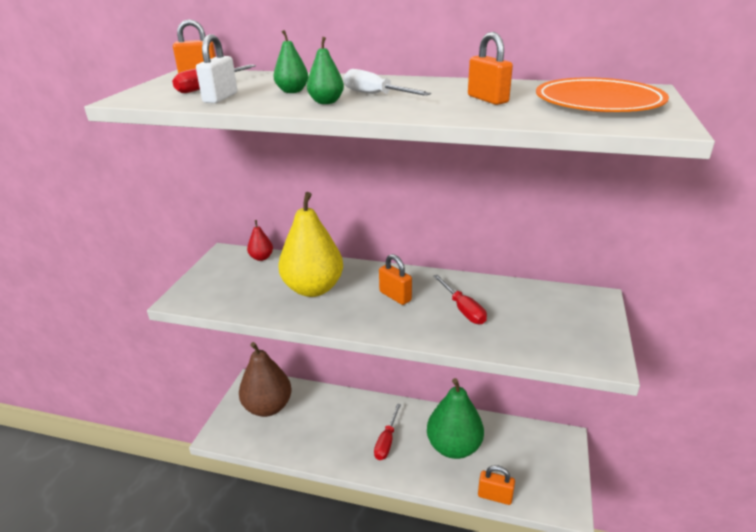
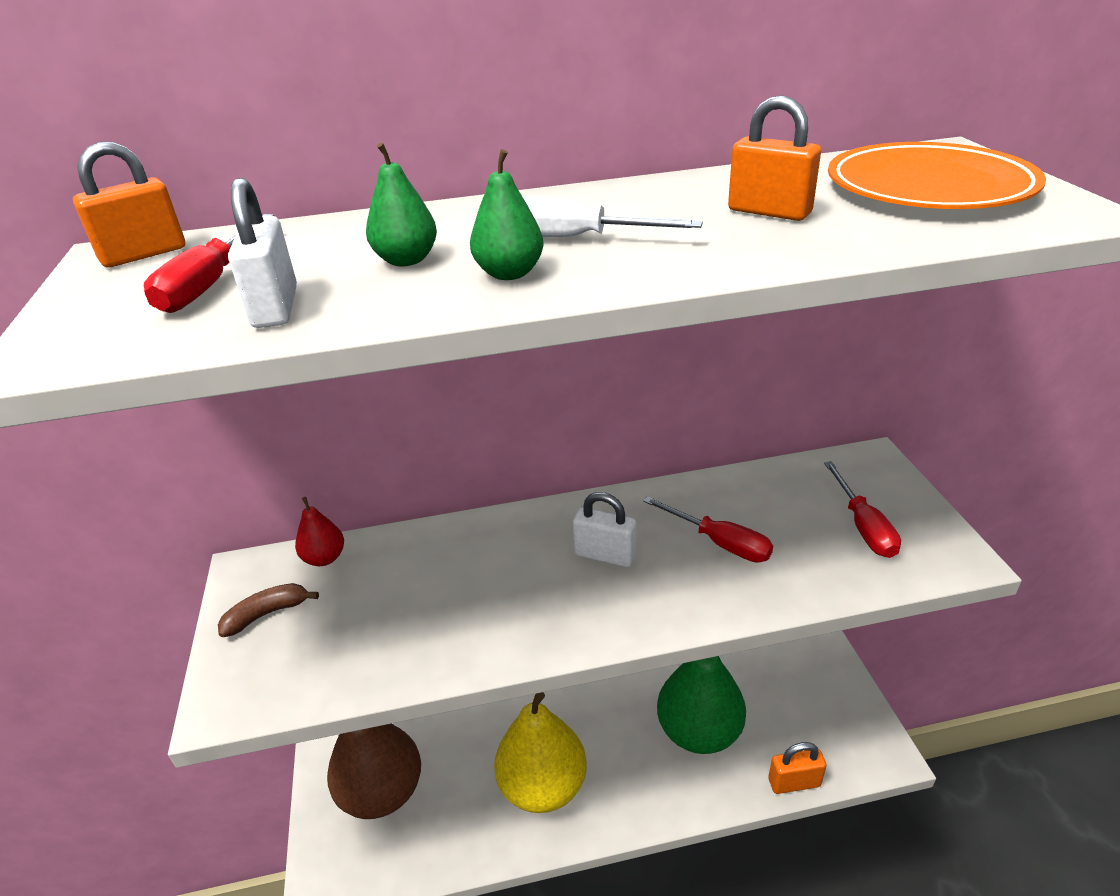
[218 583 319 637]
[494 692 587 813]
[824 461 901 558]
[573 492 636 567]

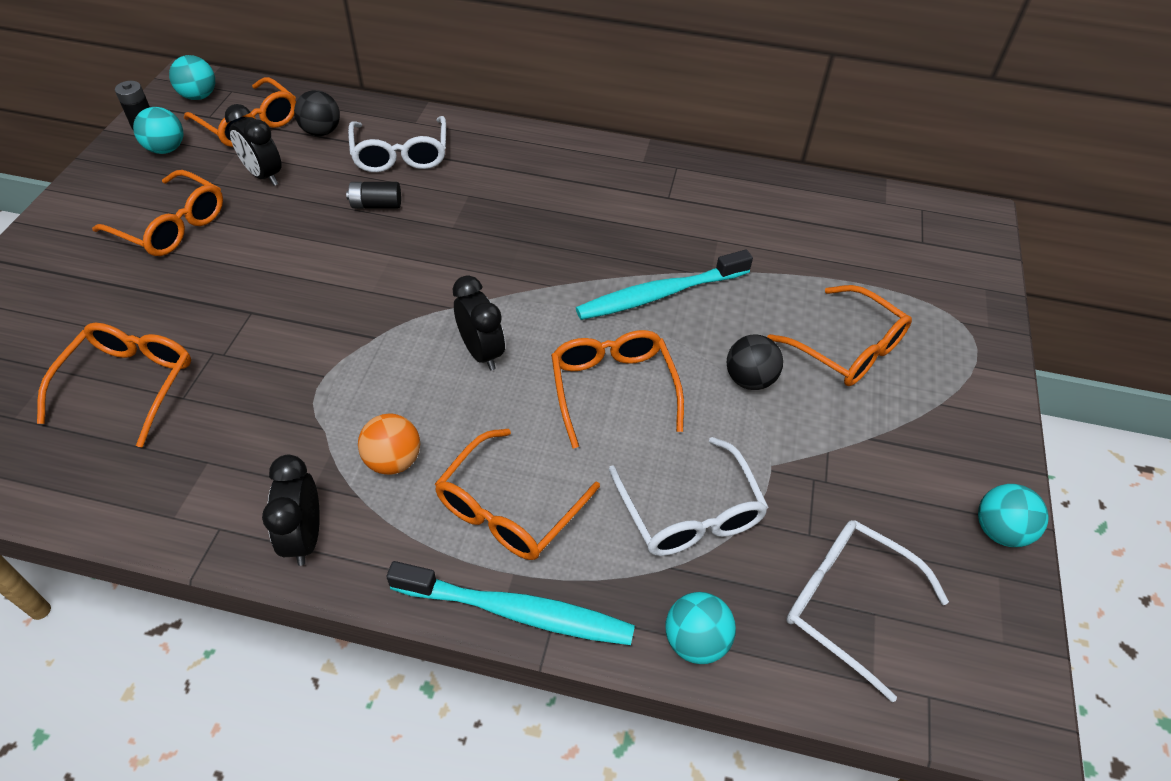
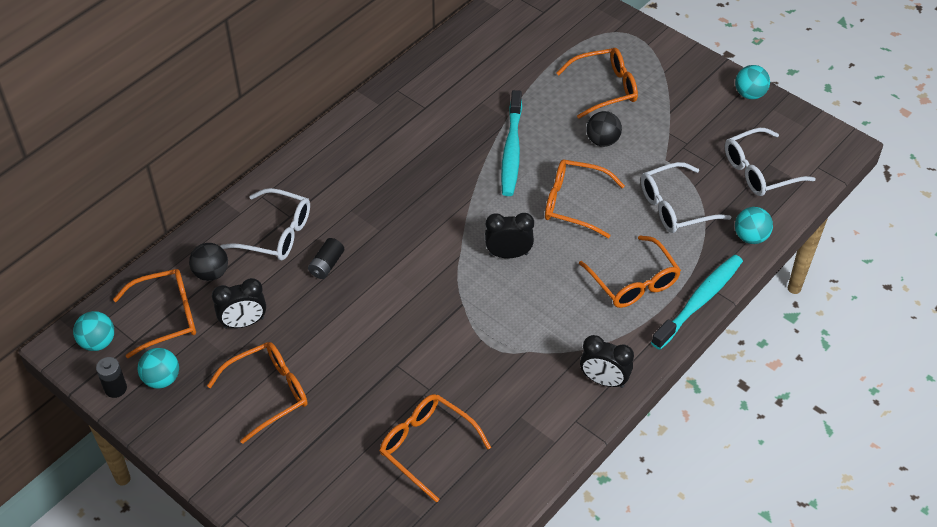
[358 414 420 475] (first image)
[641 162 731 233]

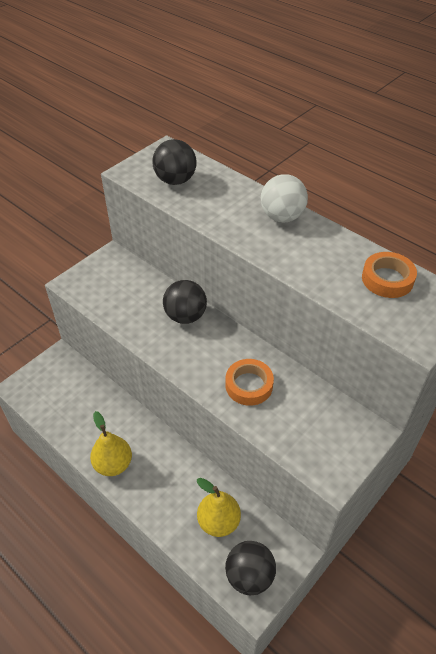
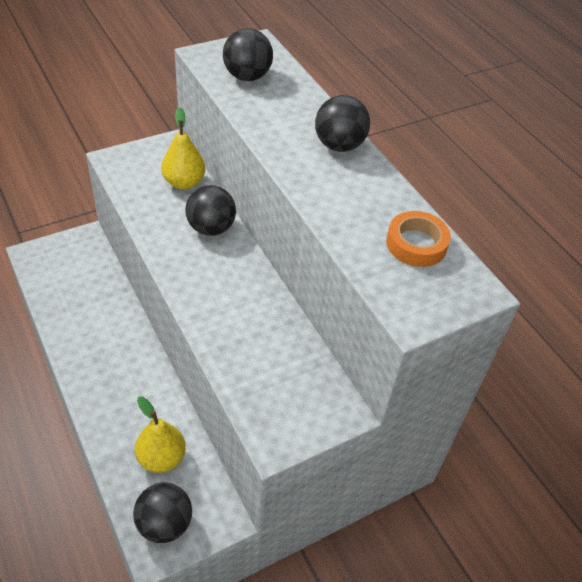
[226 359 274 406] (first image)
[161 107 205 189]
[315 95 370 152]

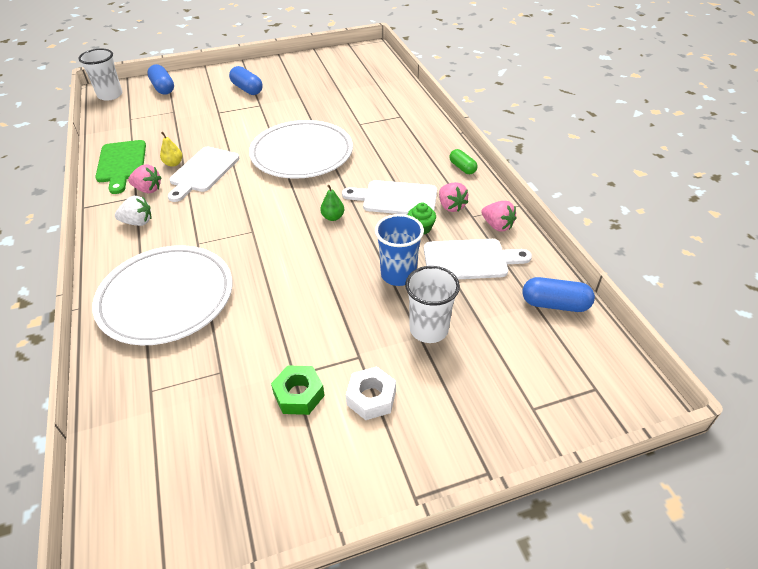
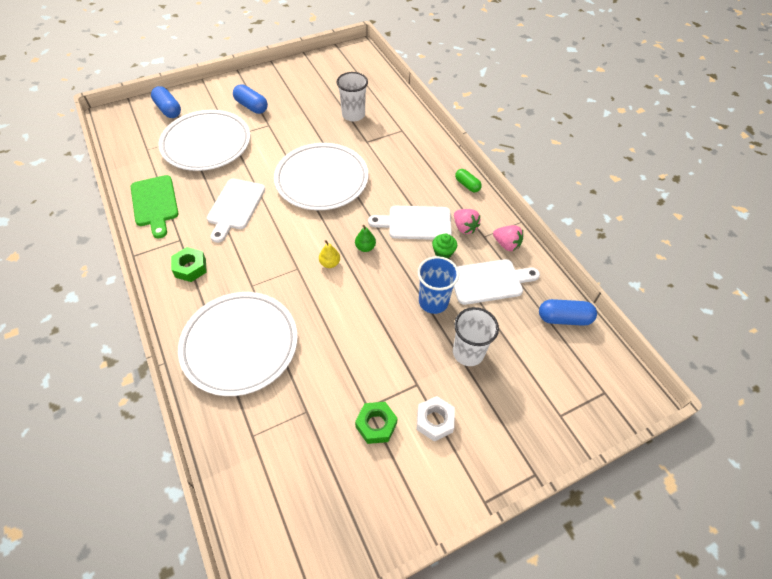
[128 164 162 193] (first image)
[158 110 250 171]
[336 72 368 122]
[319 240 340 268]
[171 247 207 282]

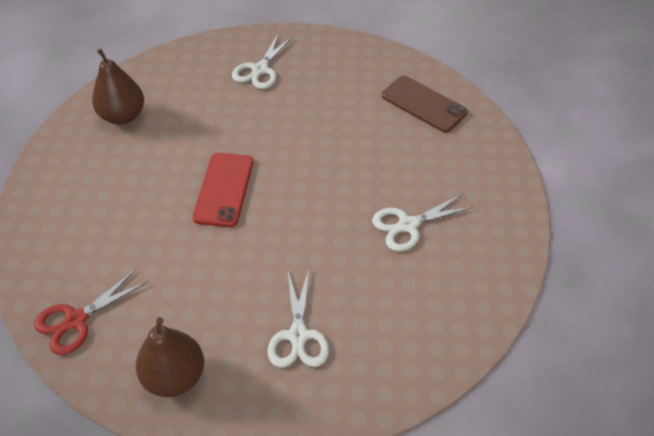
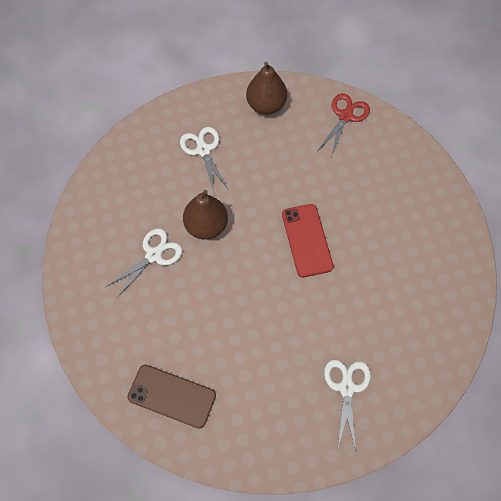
[183 190 228 240]

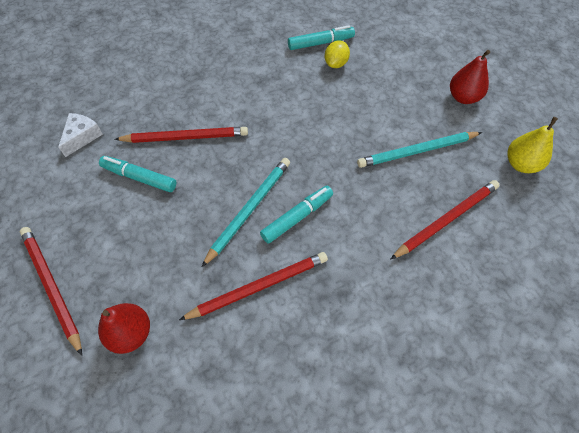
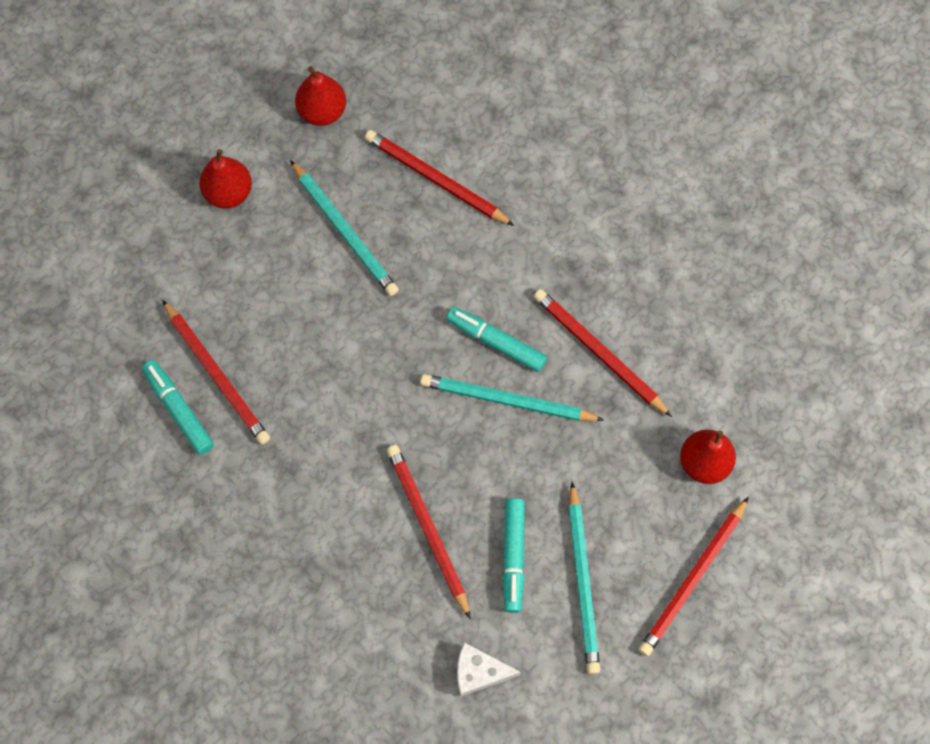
[568 482 600 674]
[162 300 270 444]
[295 66 346 126]

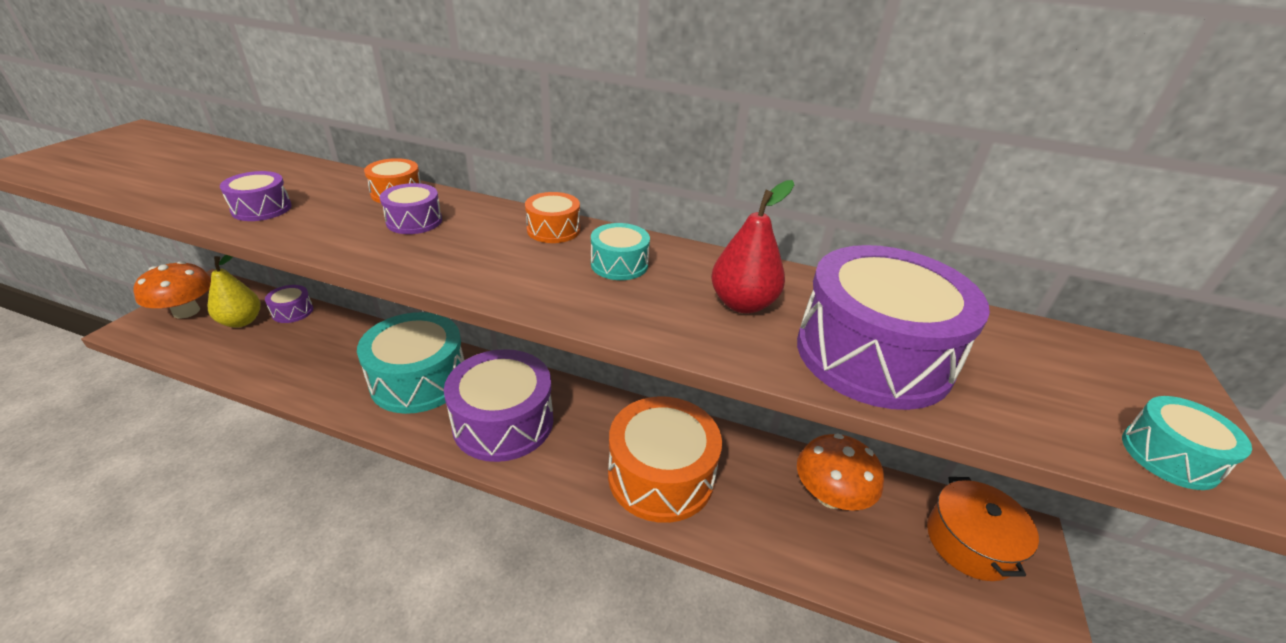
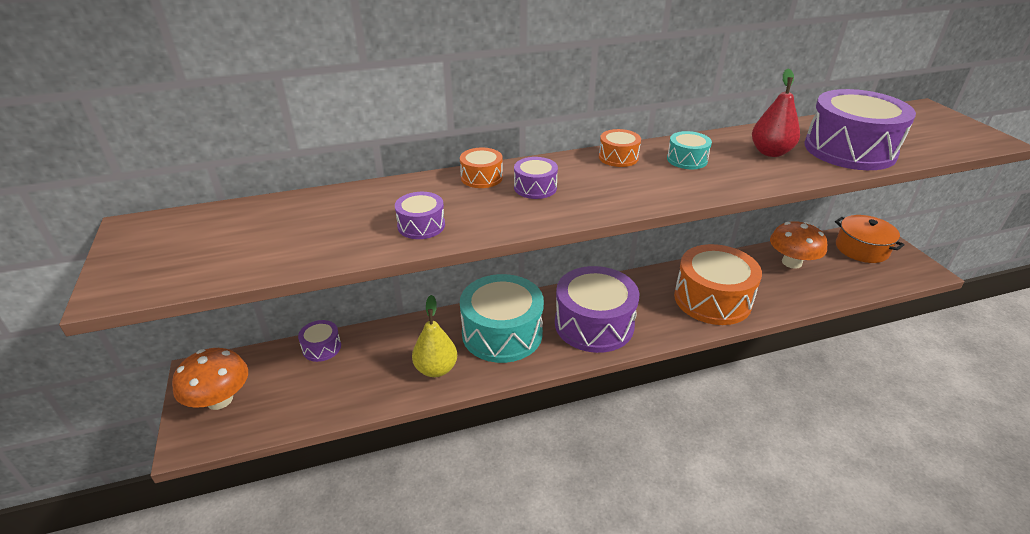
[1122 396 1252 490] (first image)
[412 295 457 377]

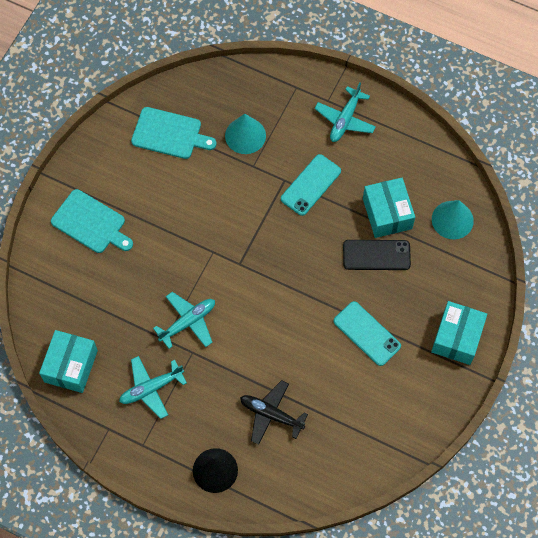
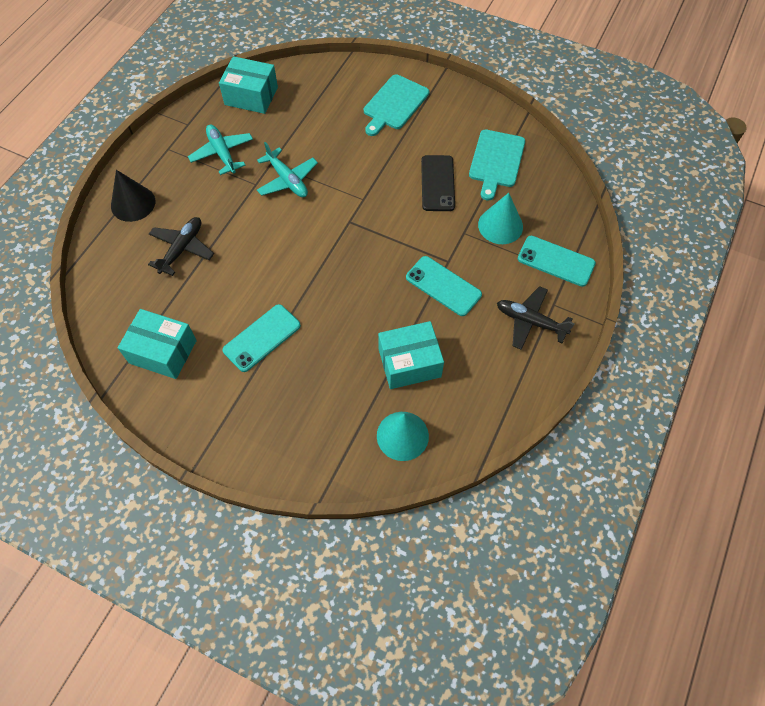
[518 236 596 287]
[421 155 455 211]
[118 309 197 379]
[497 286 575 350]

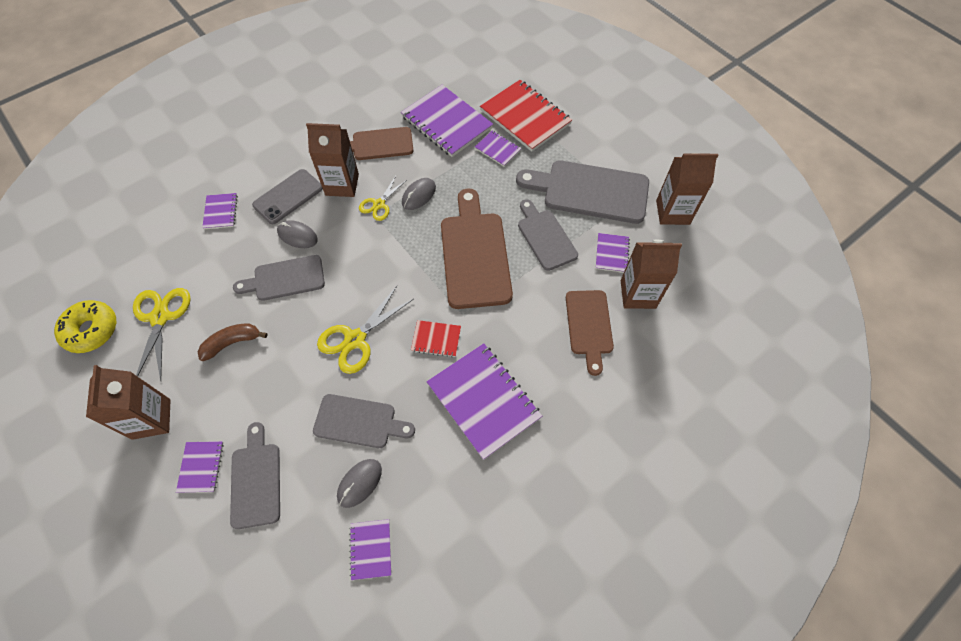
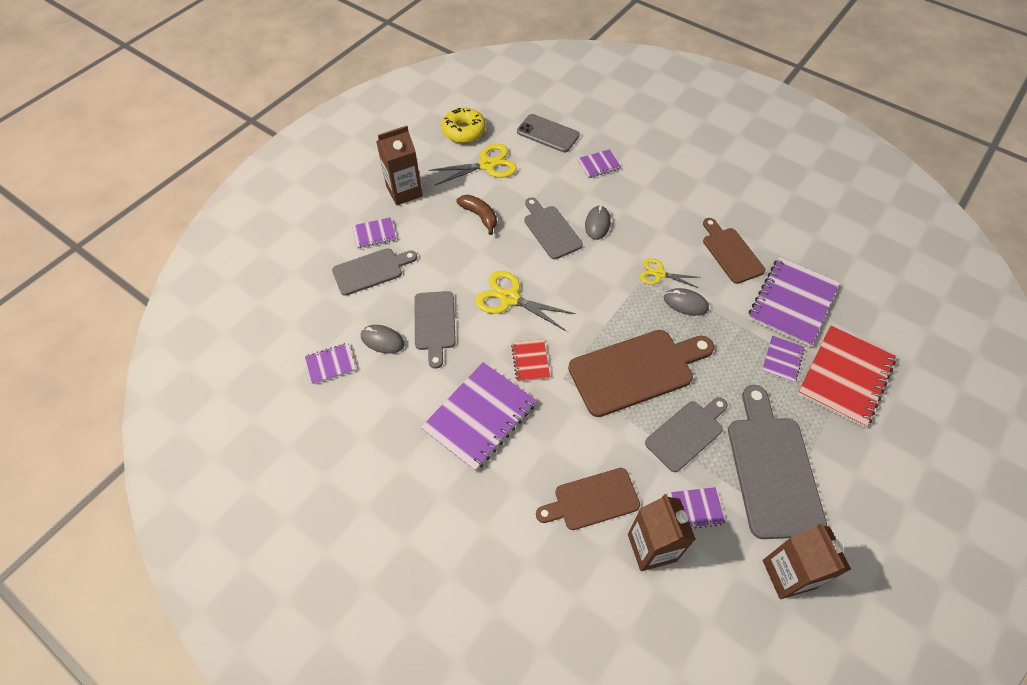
[306 123 359 197] (first image)
[517 114 580 152]

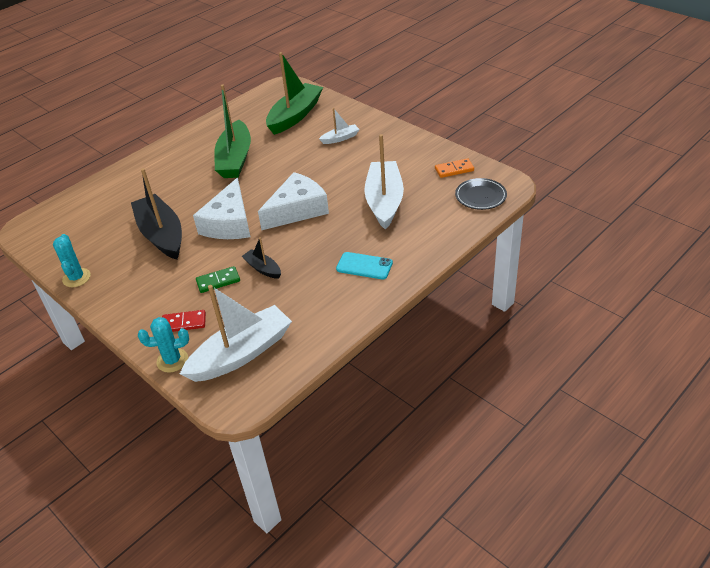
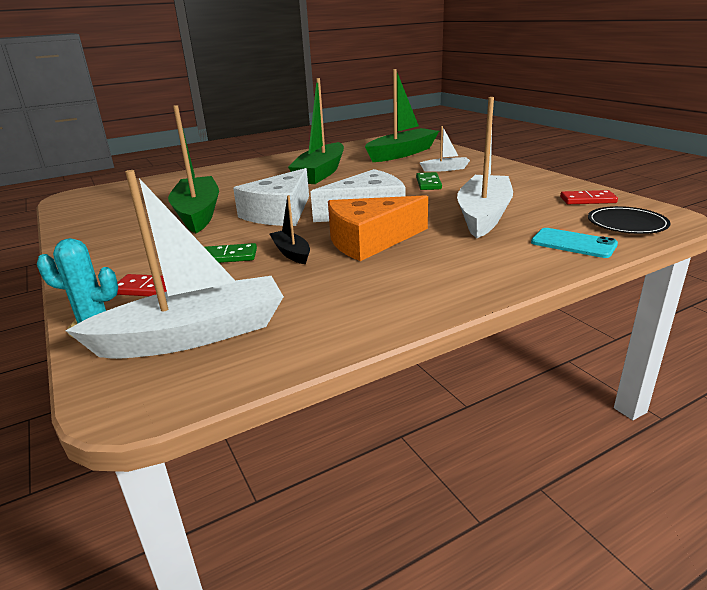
[53 234 91 287] (first image)
[328 195 428 261]
[416 172 442 190]
[531 228 618 258]
[168 105 219 233]
[560 190 618 204]

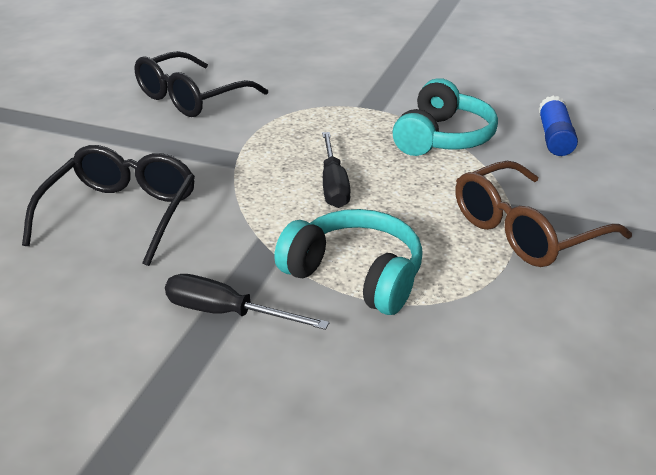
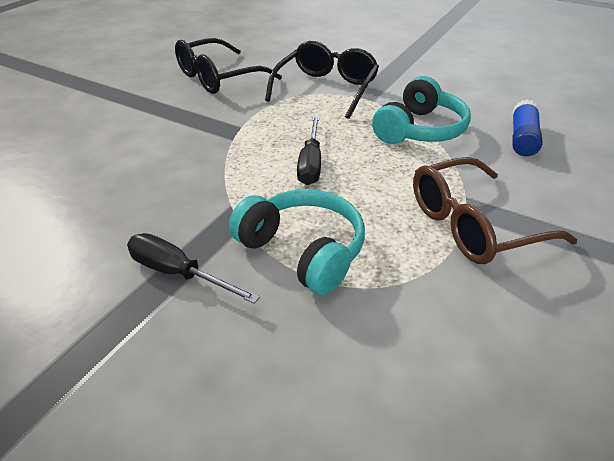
[265 41 379 119]

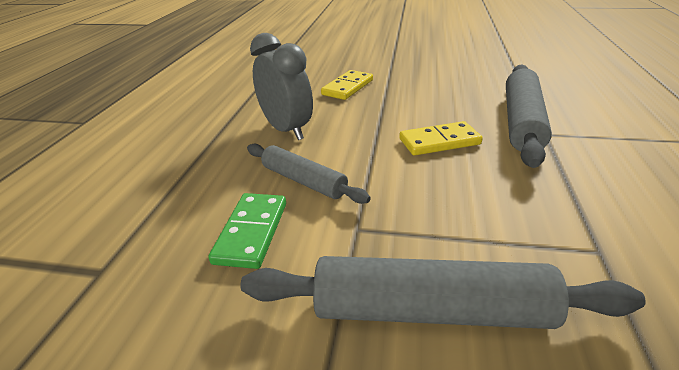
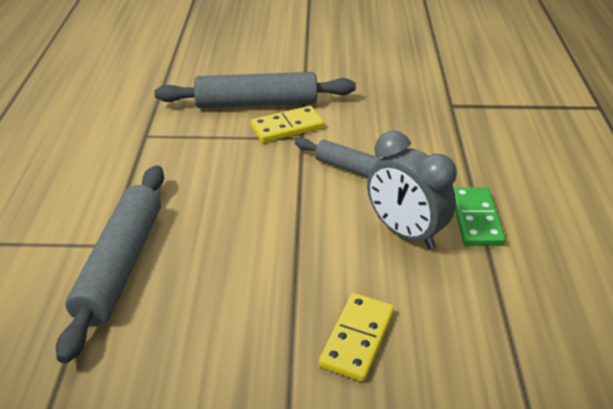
[453 187 506 246]
[250 106 324 143]

